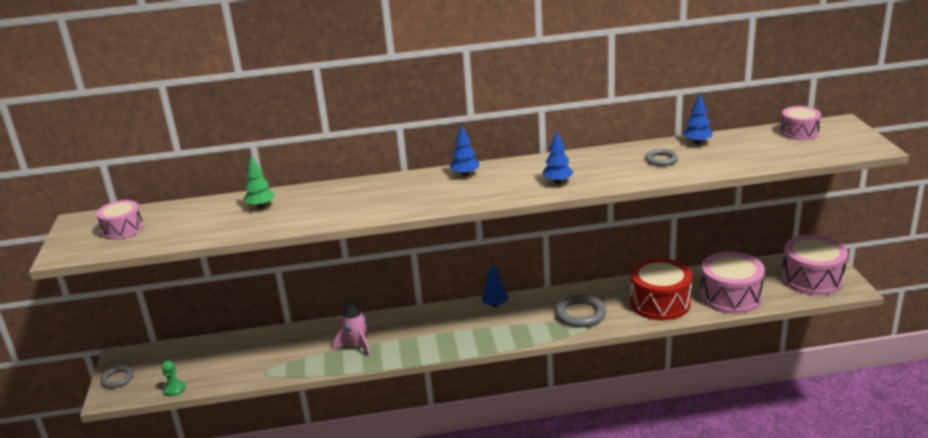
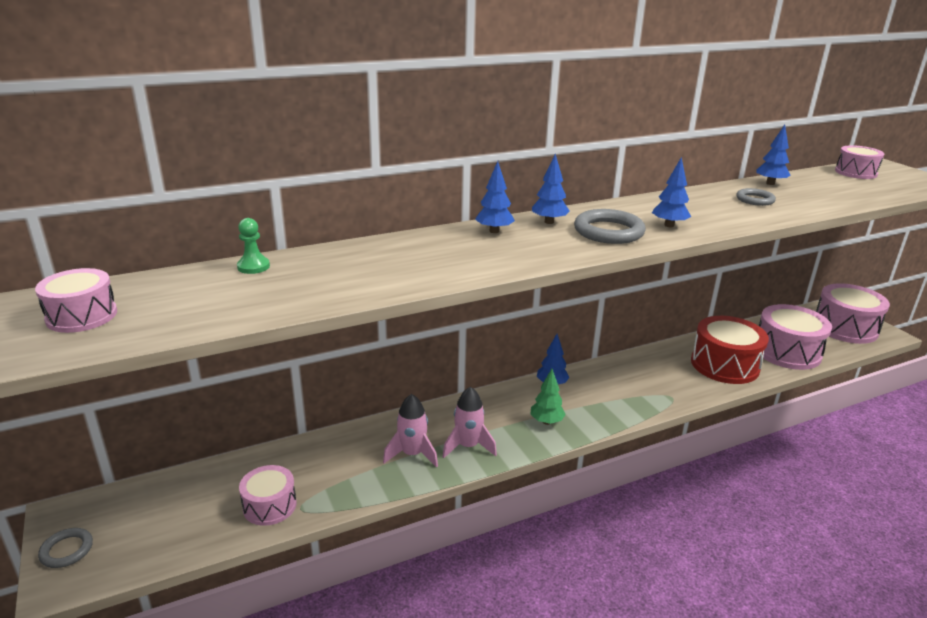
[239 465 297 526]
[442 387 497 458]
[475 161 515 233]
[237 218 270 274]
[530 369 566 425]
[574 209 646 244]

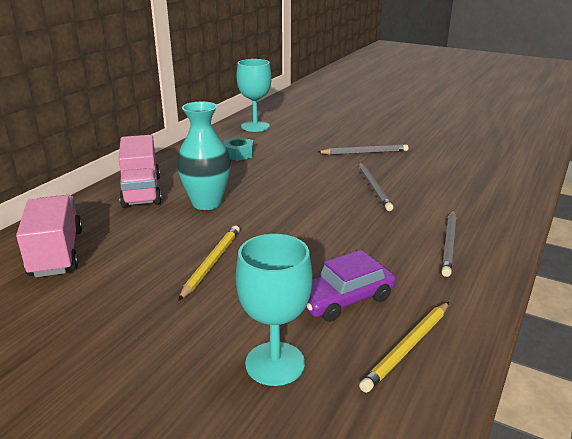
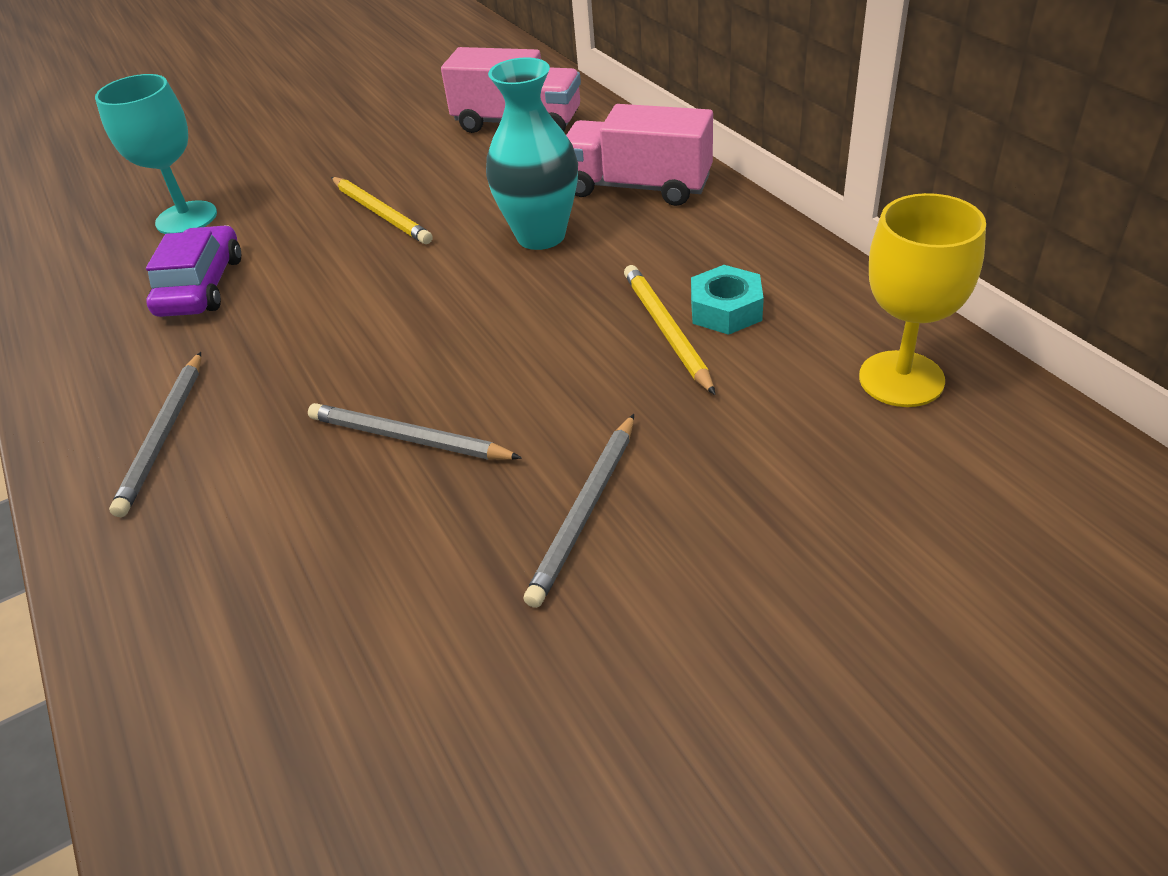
[624 265 716 395]
[859 193 986 407]
[109 352 201 517]

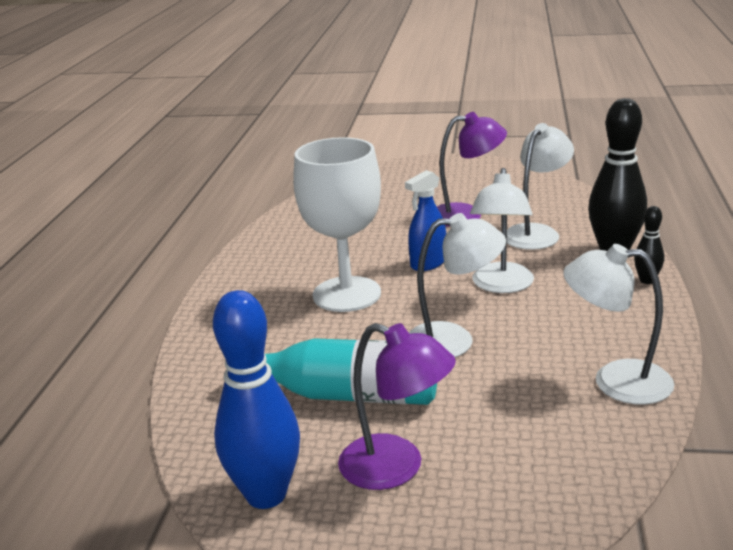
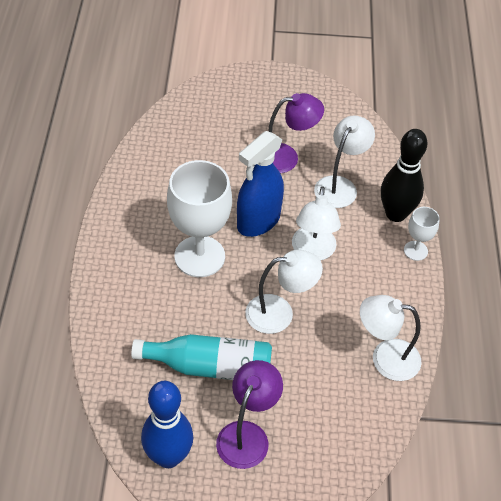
[404 207 440 261]
[216 360 283 469]
[237 131 284 237]

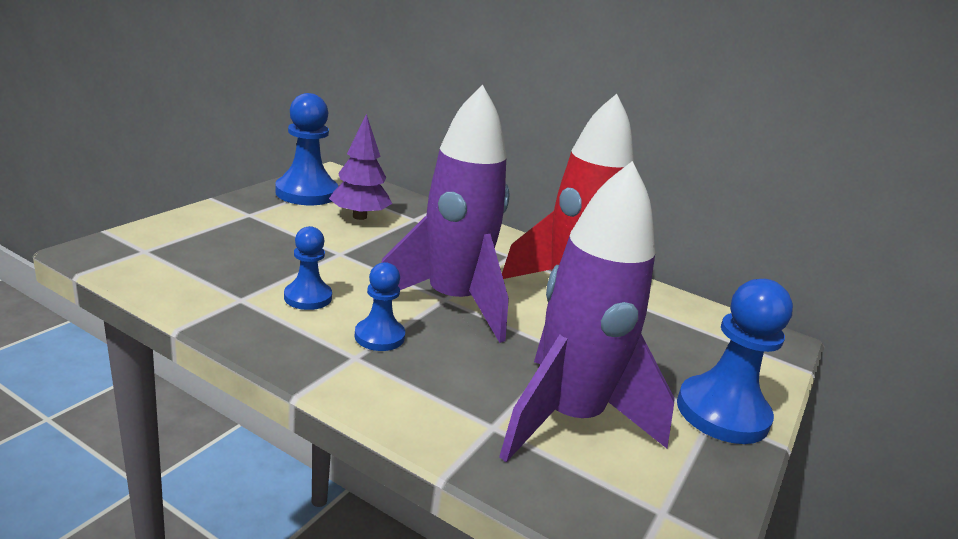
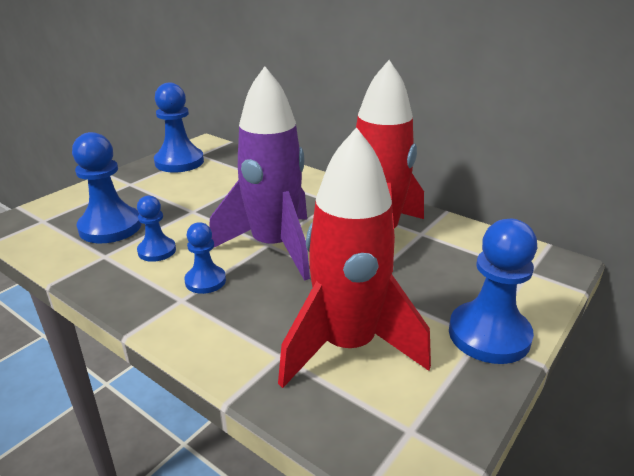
[329 114 392 220] (first image)
[72 132 141 243]
[278 127 431 388]

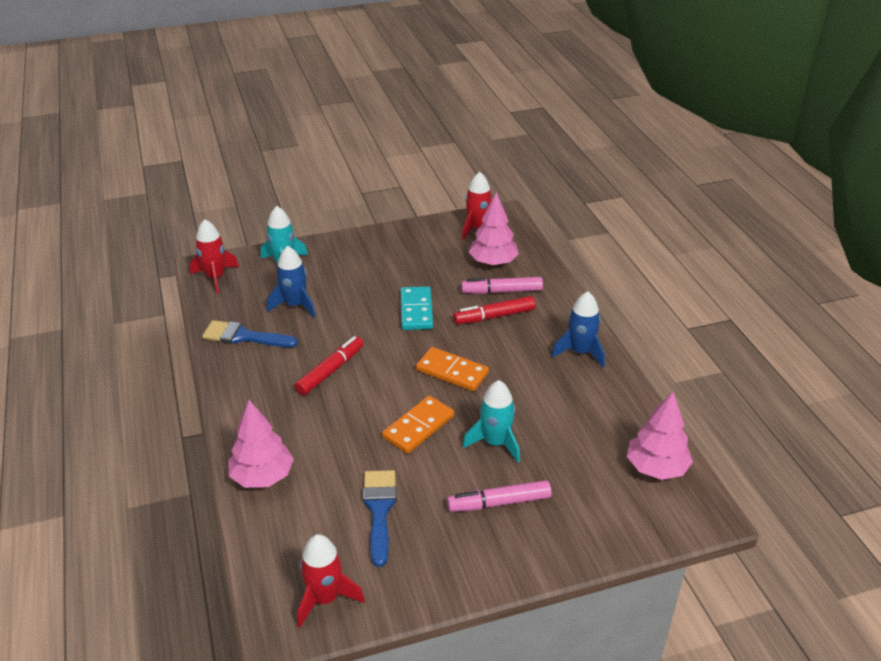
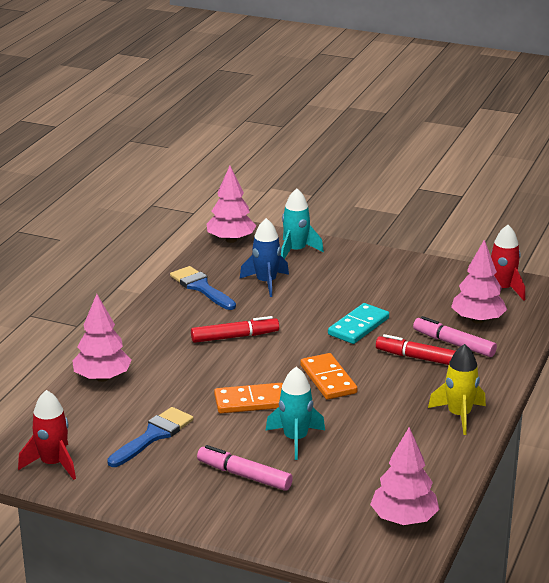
[206 166 257 243]
[428 344 486 435]

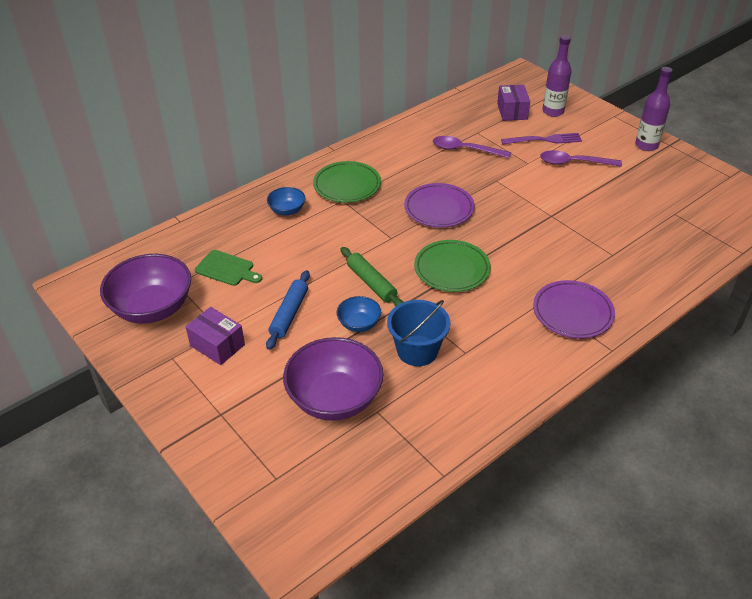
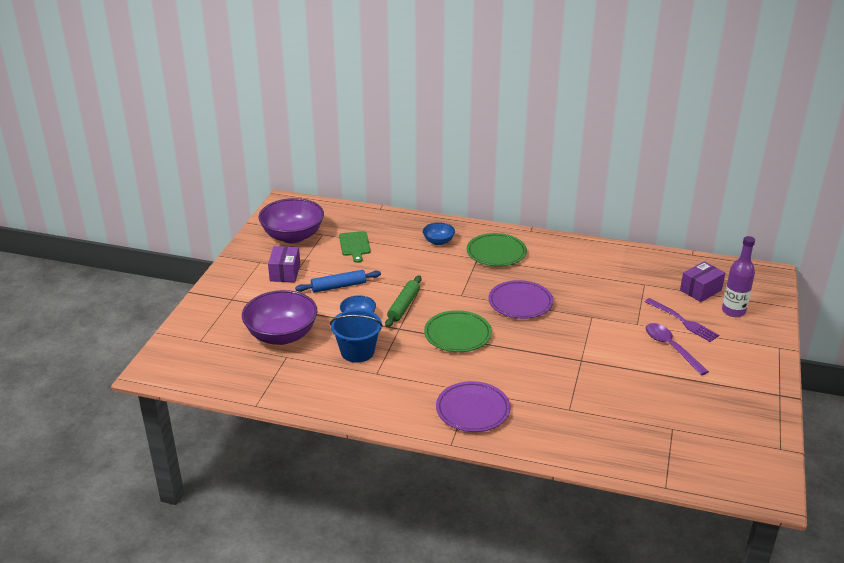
[433 136 511 158] (first image)
[635 67 673 151] (first image)

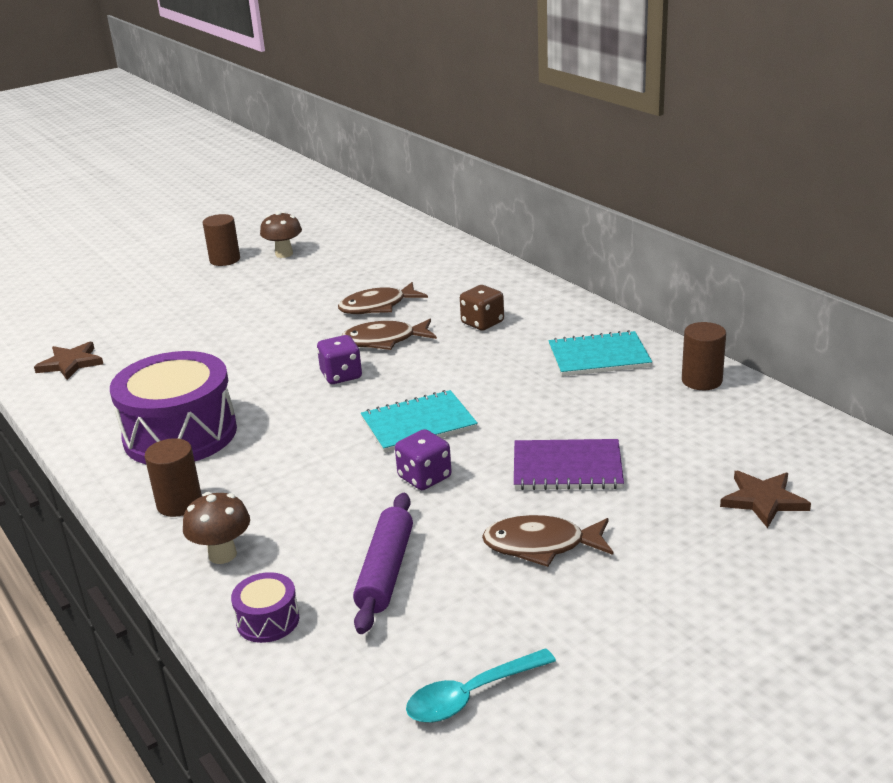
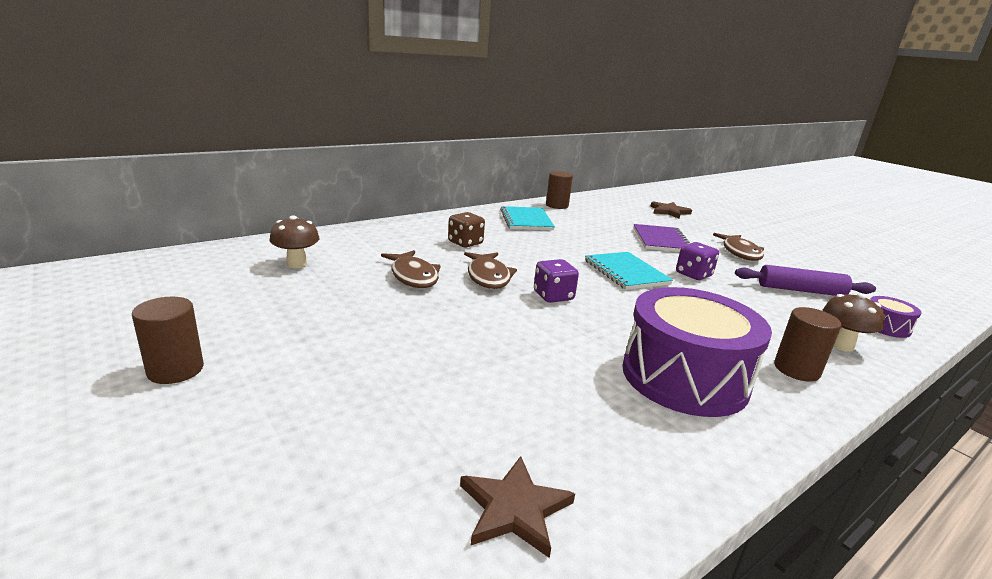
[406 648 556 723] (first image)
[269 215 319 268]

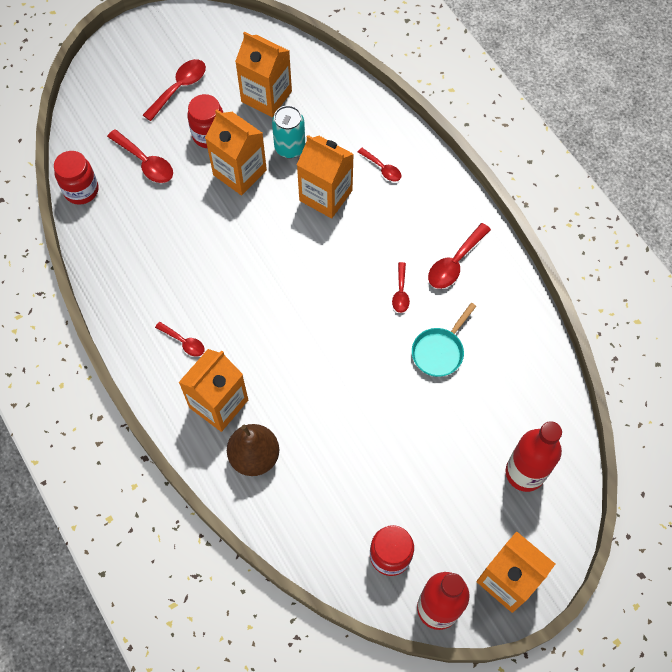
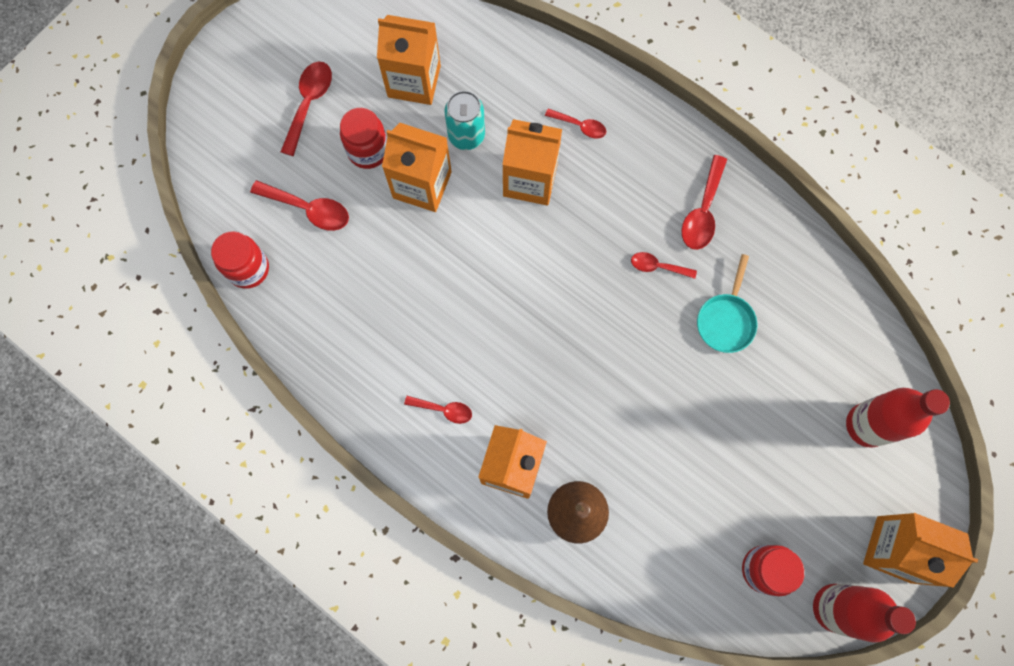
[631 252 697 279]

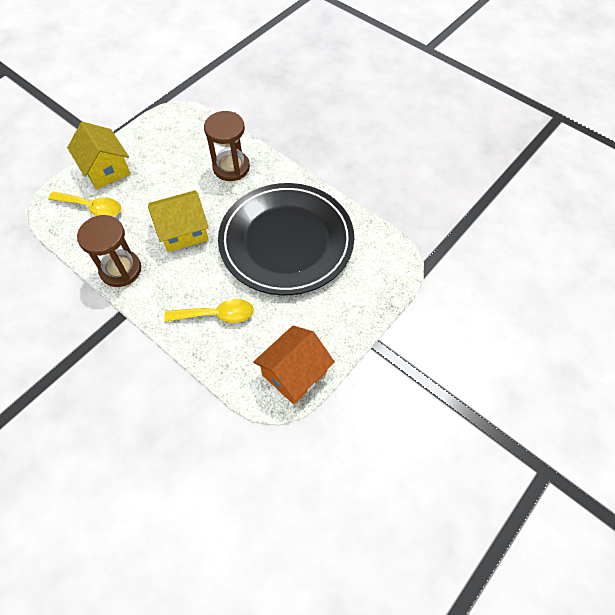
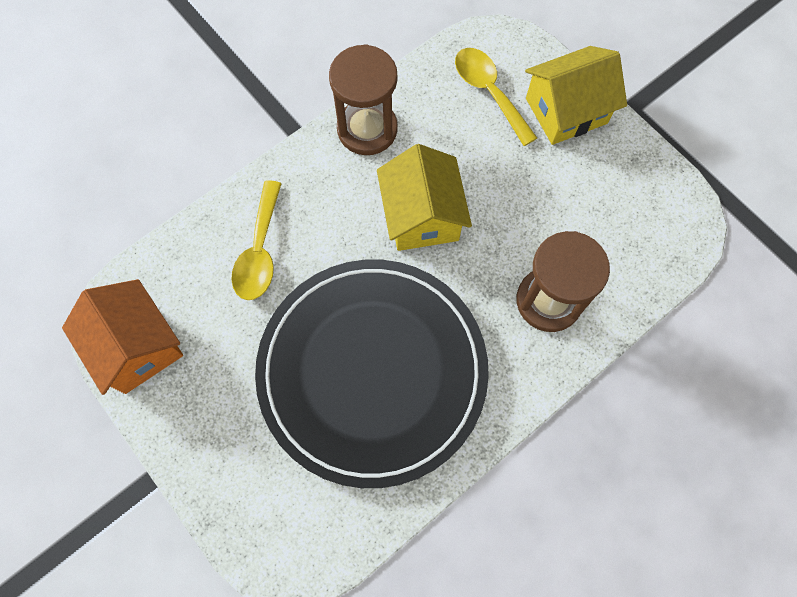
[455 48 537 146]

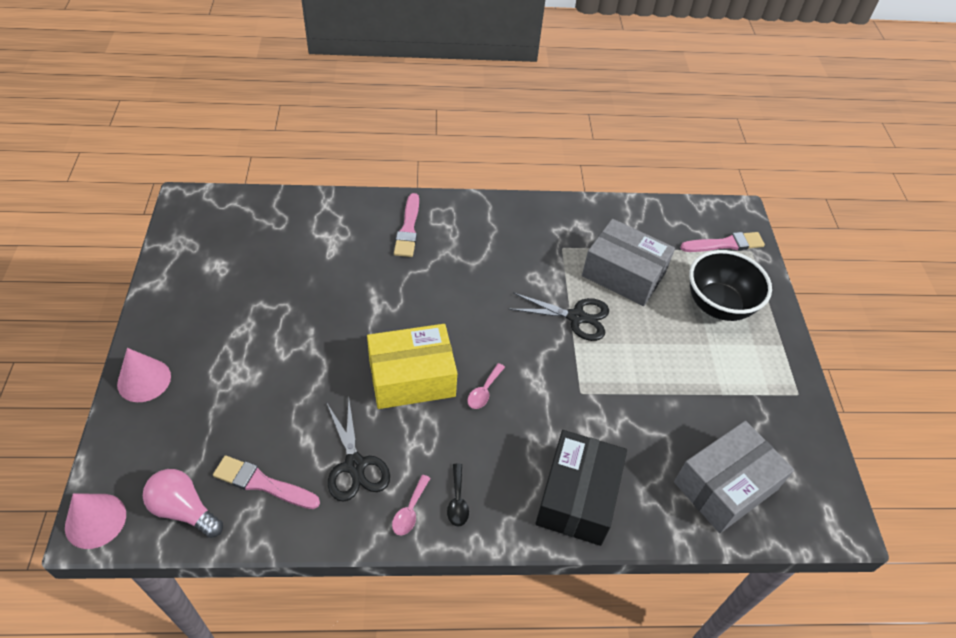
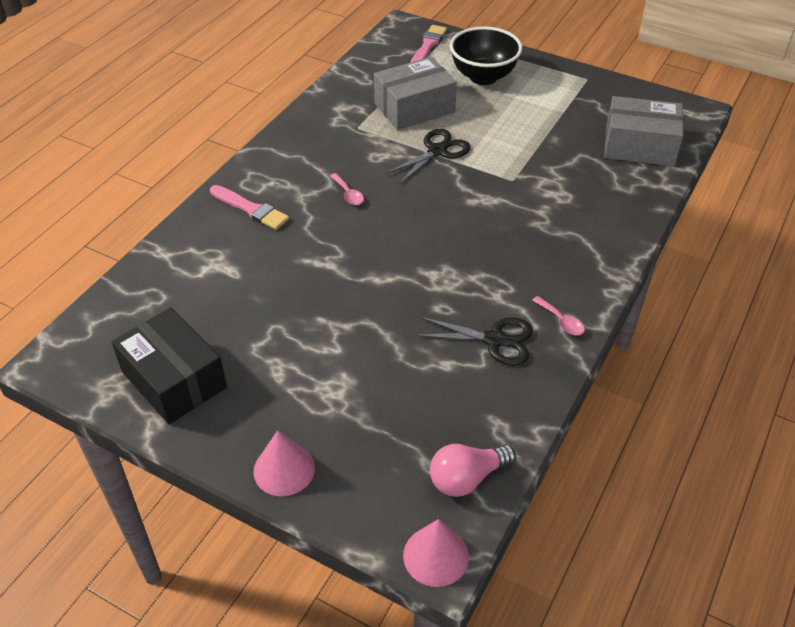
[213 455 320 509] (first image)
[367 324 457 409] (first image)
[447 464 469 527] (first image)
[330 173 364 205]
[111 307 227 424]
[604 96 684 166]

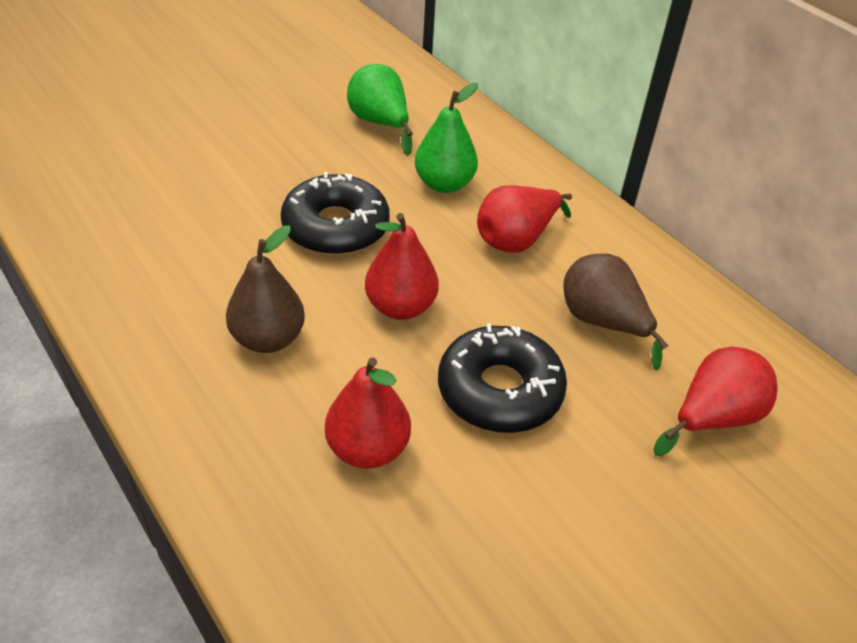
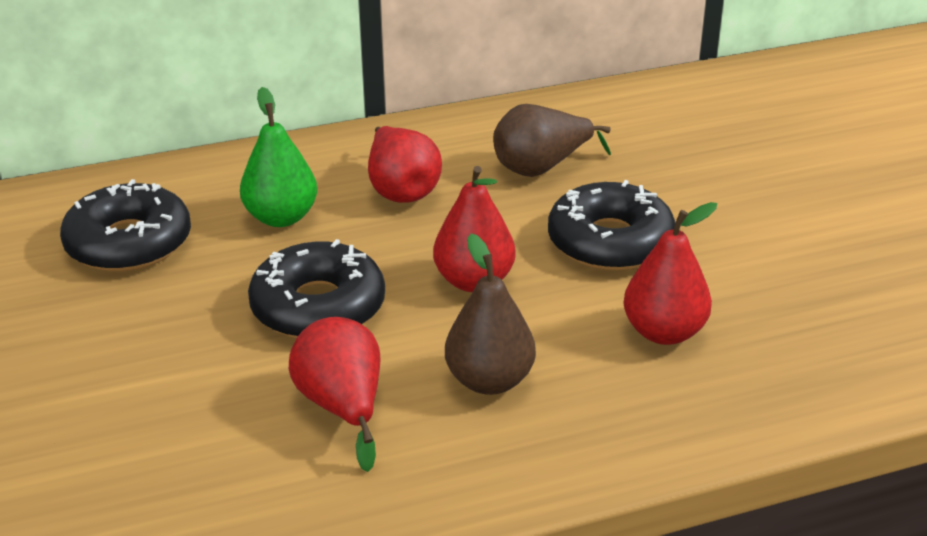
[289 317 380 472]
[60 179 191 272]

